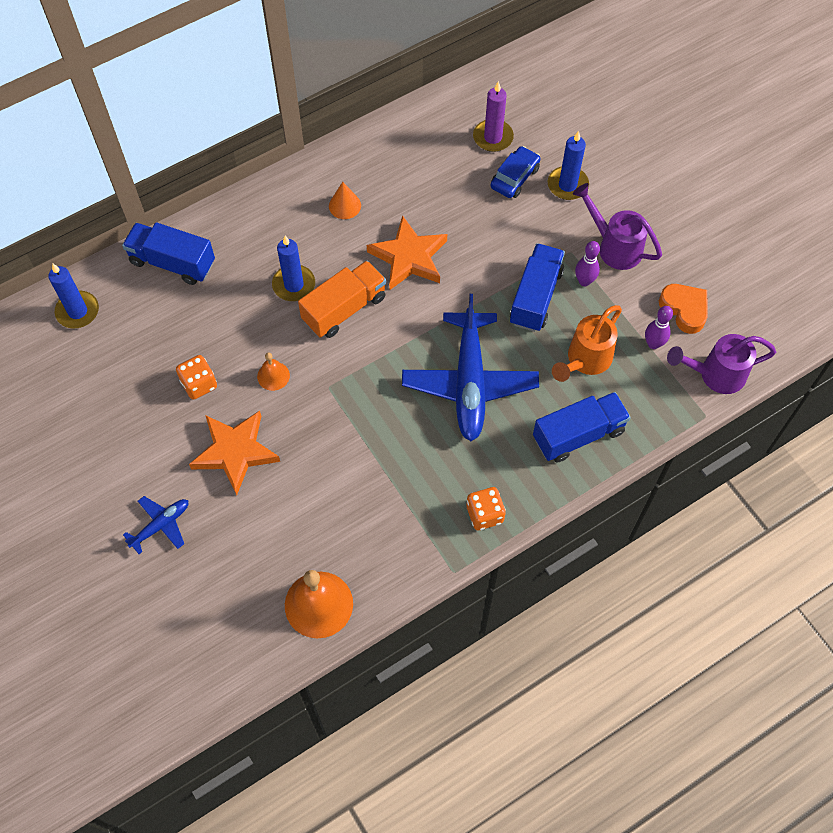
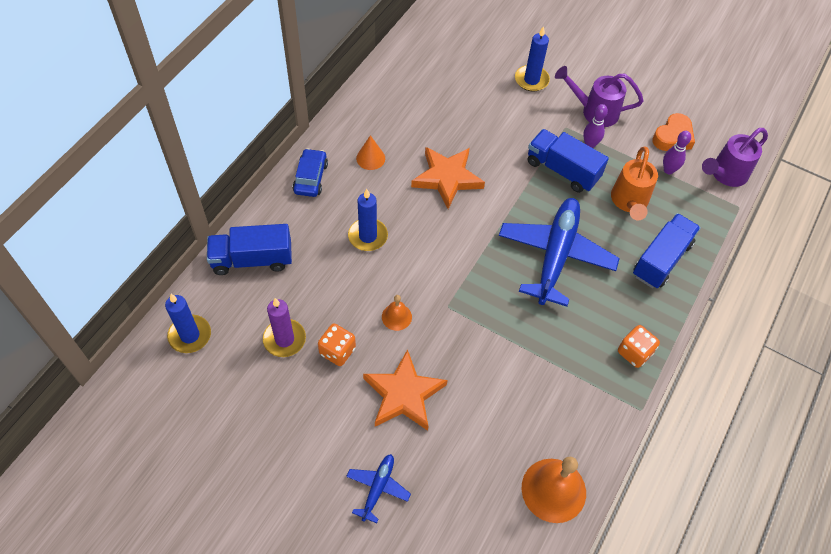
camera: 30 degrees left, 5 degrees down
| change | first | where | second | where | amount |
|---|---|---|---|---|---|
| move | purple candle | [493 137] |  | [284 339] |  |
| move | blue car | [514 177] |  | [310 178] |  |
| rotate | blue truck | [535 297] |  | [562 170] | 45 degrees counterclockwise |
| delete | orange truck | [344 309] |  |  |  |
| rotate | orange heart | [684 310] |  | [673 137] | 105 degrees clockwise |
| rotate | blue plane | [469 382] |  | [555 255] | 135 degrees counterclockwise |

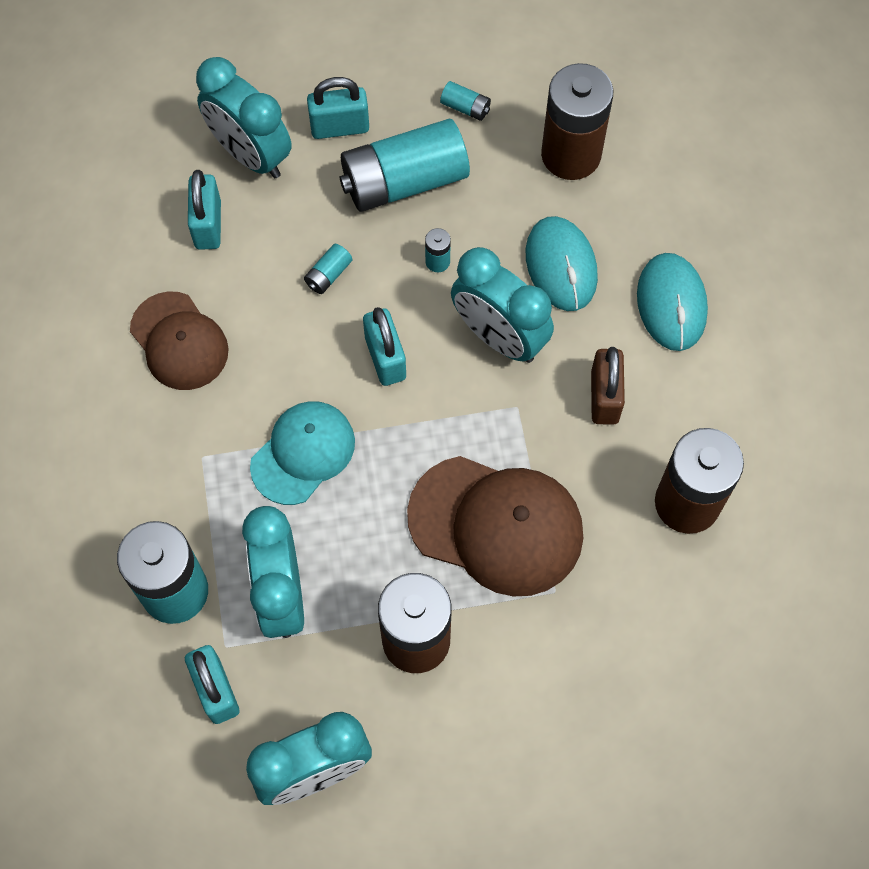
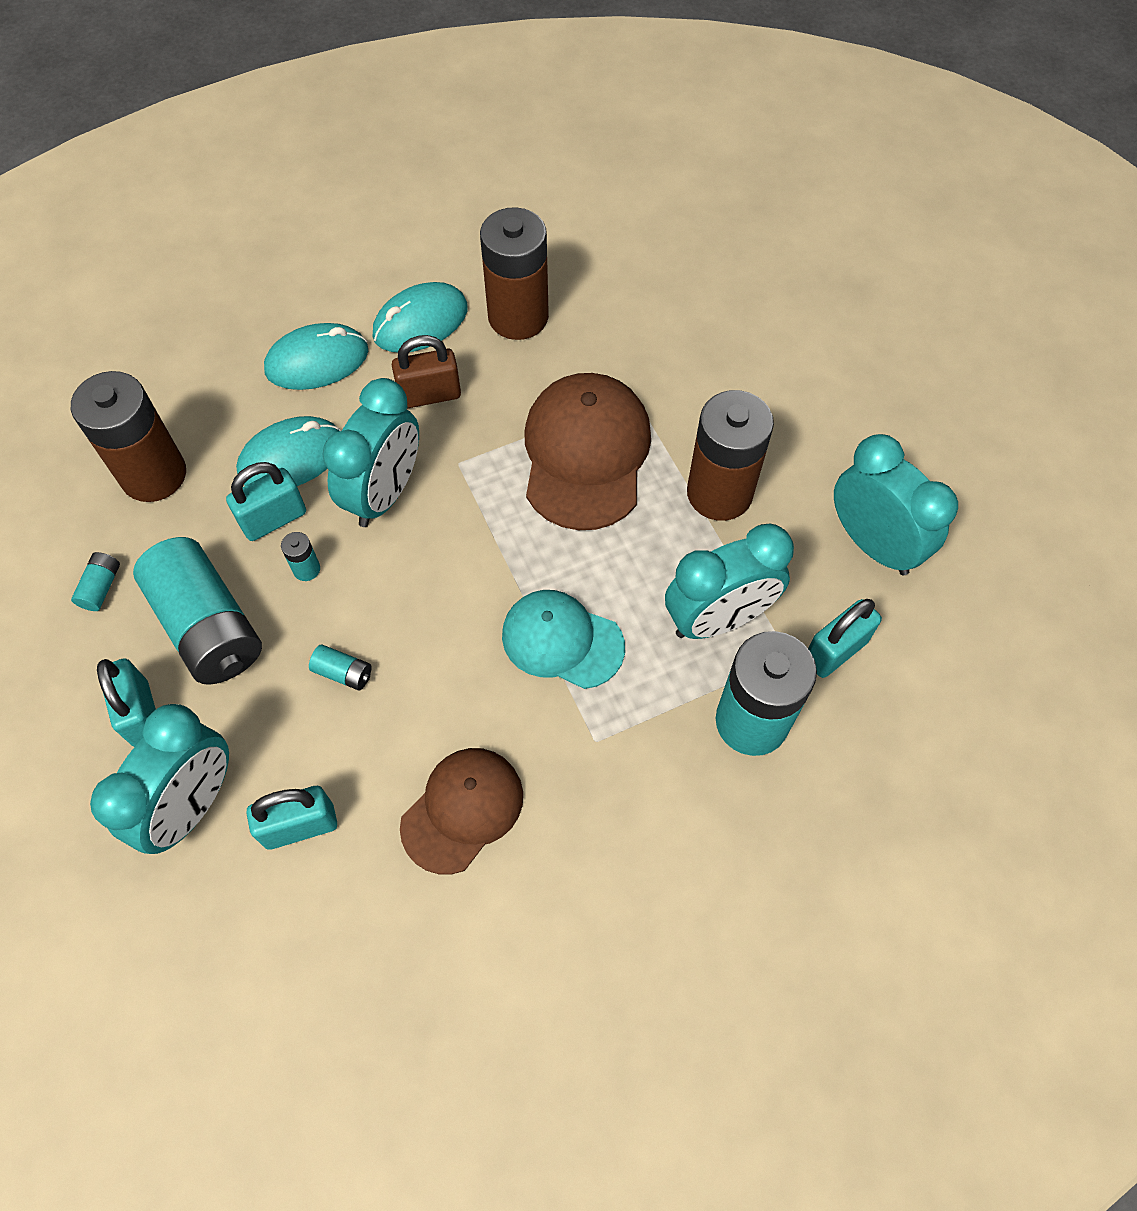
camera: 105 degrees left, 5 degrees down
| change | first | where | second | where | amount |
|---|---|---|---|---|---|
| move | turquoise padlock | [385 358] |  | [273 519] |  |
| insert |  |  | turquoise mouse | [420 322] |  |

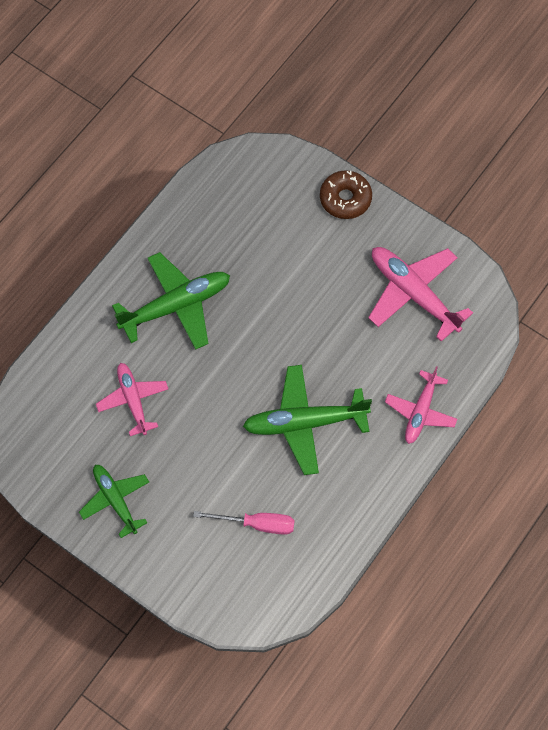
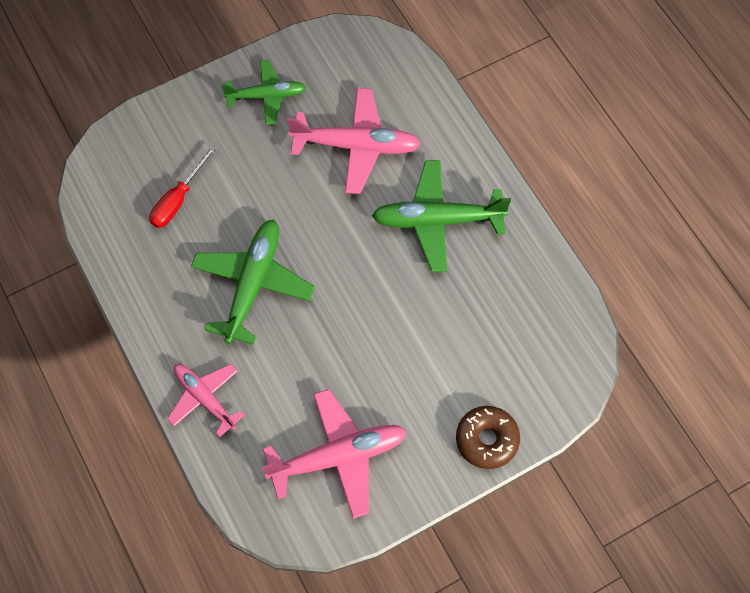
camera: 115 degrees right, 0 degrees up
| change | first | where | second | where | amount |
|---|---|---|---|---|---|
| rotate | green plane | [176 306] |  | [437 220] | 90 degrees clockwise |
| resize | pink plane | [133 400] |  | [356 146] | x1.57 |
| recolor | pink screwdriver | [256 524] | red screwdriver | [178 200] |  |

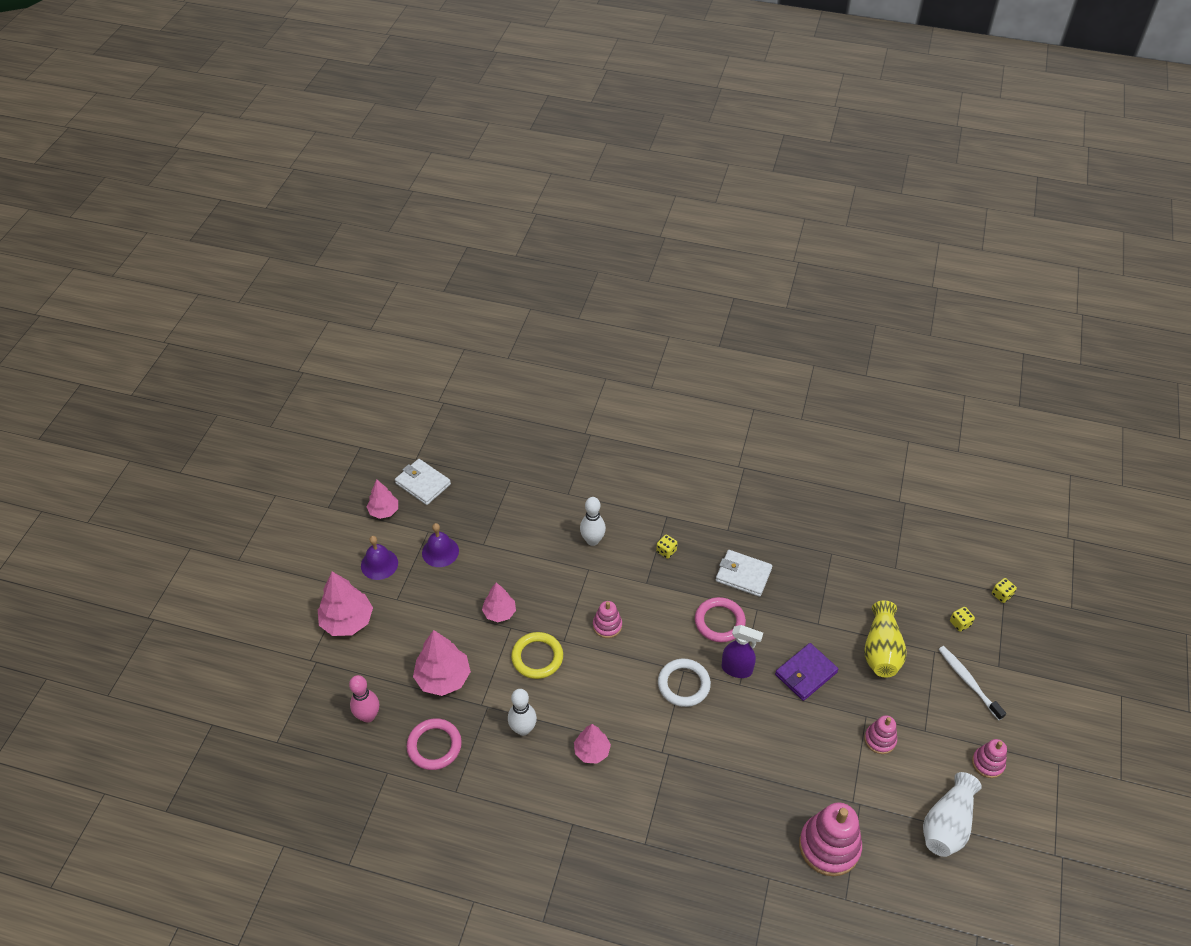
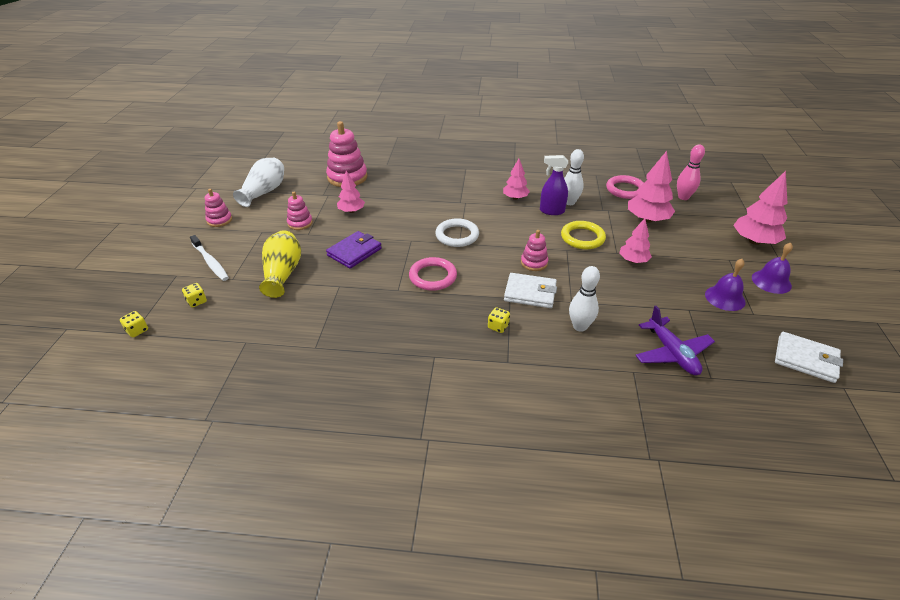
camera: 170 degrees right, 10 degrees down
| change | first | where | second | where | amount |
|---|---|---|---|---|---|
| move | pink tree | [384 511] |  | [351 211] |  |
| move | white wallet | [743 575] |  | [530 293] |  |
| move | purple spray bottle | [737 669] |  | [551 211] |  |
| insert |  |  | purple plane | [672 353] |  |

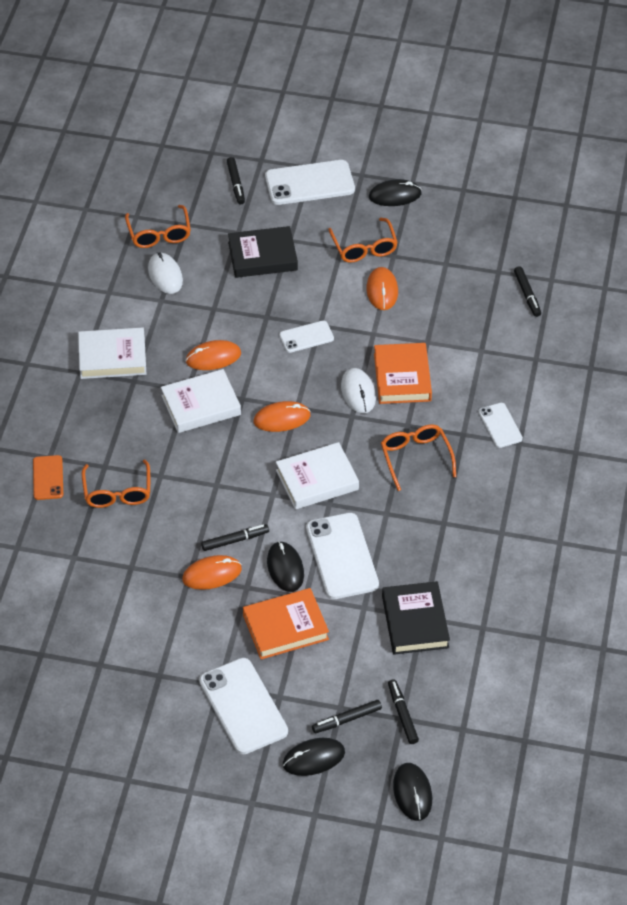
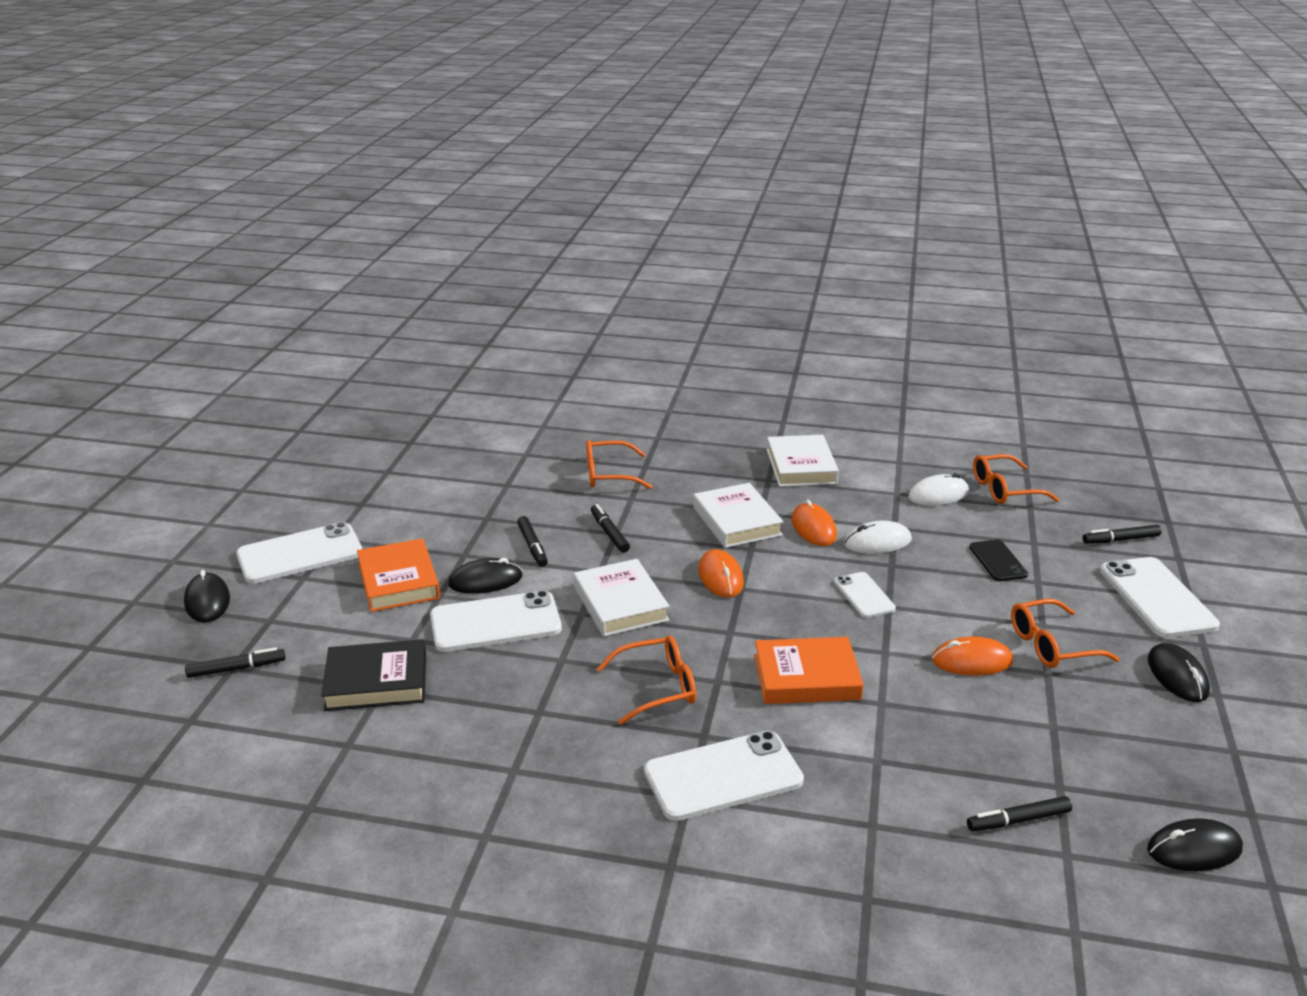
camera: 90 degrees right, 20 degrees down
| change | first | where | second | where | amount |
|---|---|---|---|---|---|
| replace | black book | [262 256] | black phone | [998 561] |  |
| move | white mouse | [358 392] |  | [877 542] |  |
| resize | white phone | [500 425] |  | [723 776] | x1.78 |
| delete | orange phone | [48 478] |  |  |  |
| delete | orange mouse | [212 574] |  |  |  |
| move | black marker | [347 720] |  | [609 533] |  |
| move | black mouse | [412 793] |  | [1194 849] |  |

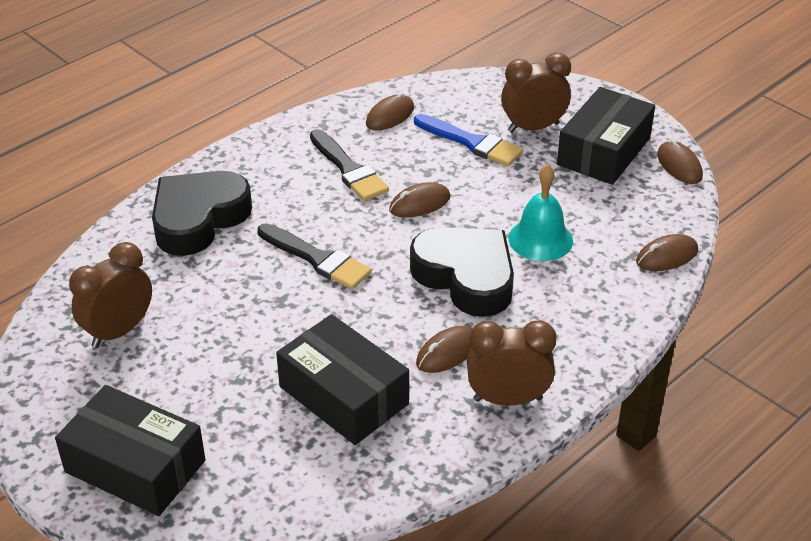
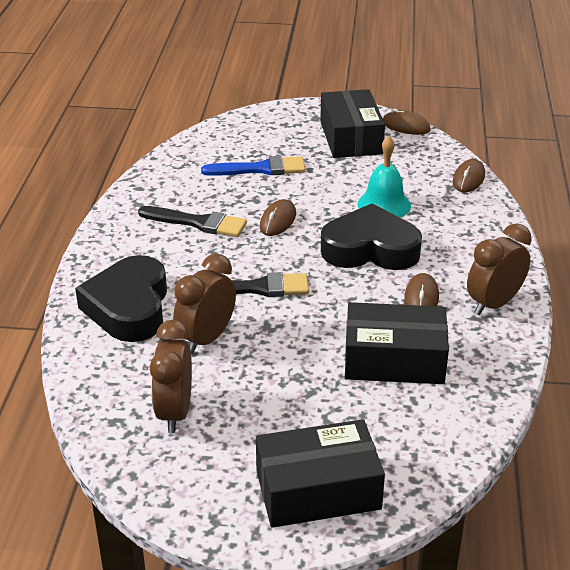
camera: 40 degrees left, 5 degrees down
| change | first | where | second | where | amount |
|---|---|---|---|---|---|
| move | brown clock | [533 127] |  | [206 339] |  |
| delete | brown mouse | [390 116] |  |  |  |

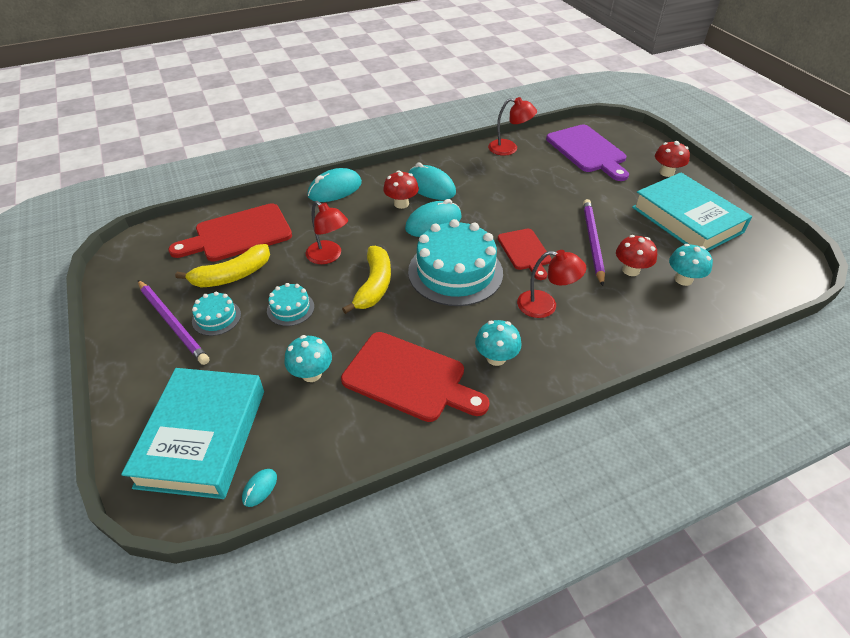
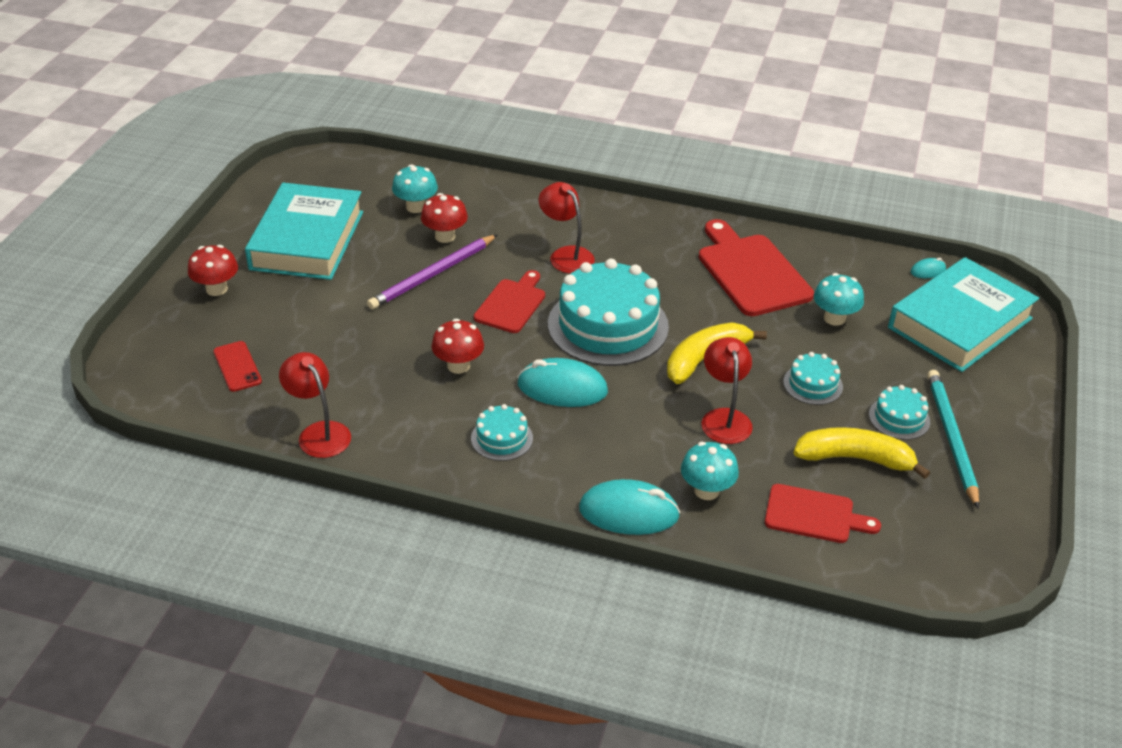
camera: 140 degrees left, 5 degrees down
| change | first | where | second | where | amount |
|---|---|---|---|---|---|
| replace | purple cutting board | [588 151] | red phone | [237 366] |  |
| replace | turquoise mouse | [430 186] | turquoise cake | [502 438] |  |
| move | red mushroom | [401 204] |  | [458 366] |  |
| resize | red cutting board | [238 234] |  | [814 515] | x0.62 |
| recolor | purple pencil | [173 323] | turquoise pencil | [951 438] |  |
| move | turquoise mushroom | [496 358] |  | [706 490] |  |

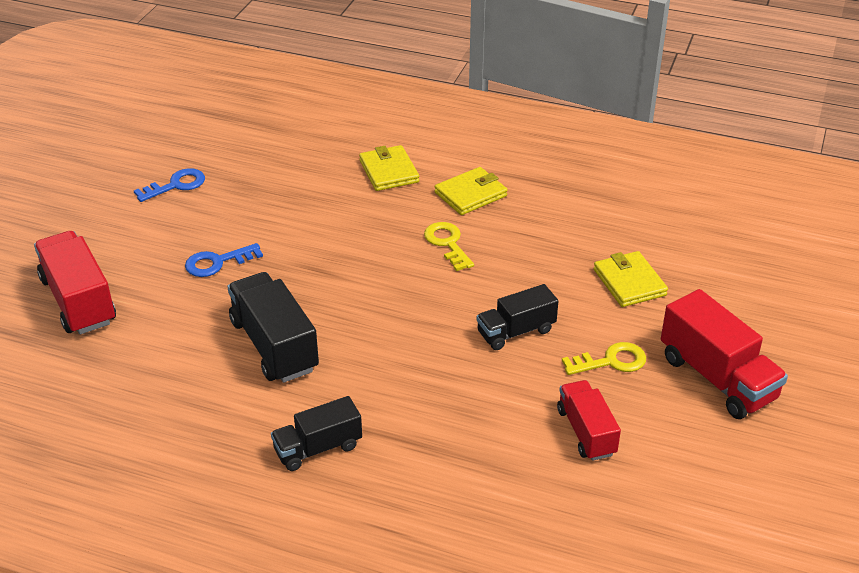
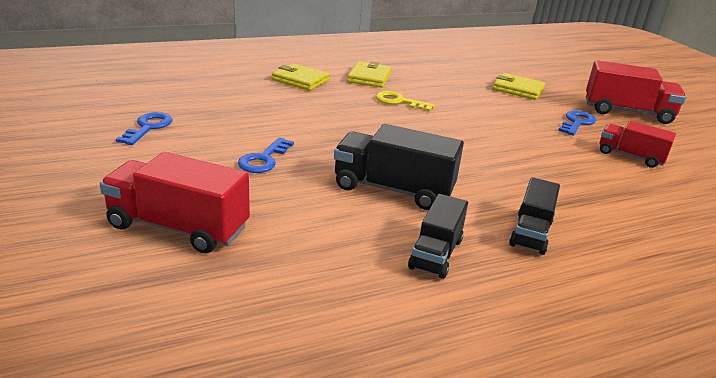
camera: 45 degrees left, 10 degrees down
| change | first | where | second | where | amount |
|---|---|---|---|---|---|
| move | black truck | [516 332] |  | [436 254] |  |
| recolor | yellow key | [611 361] | blue key | [577 122] |  |

